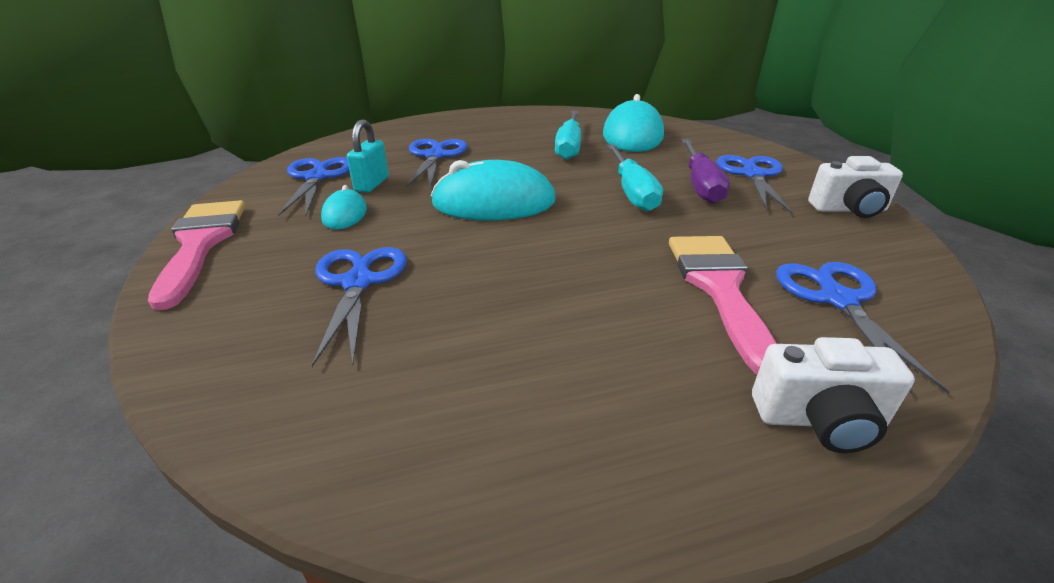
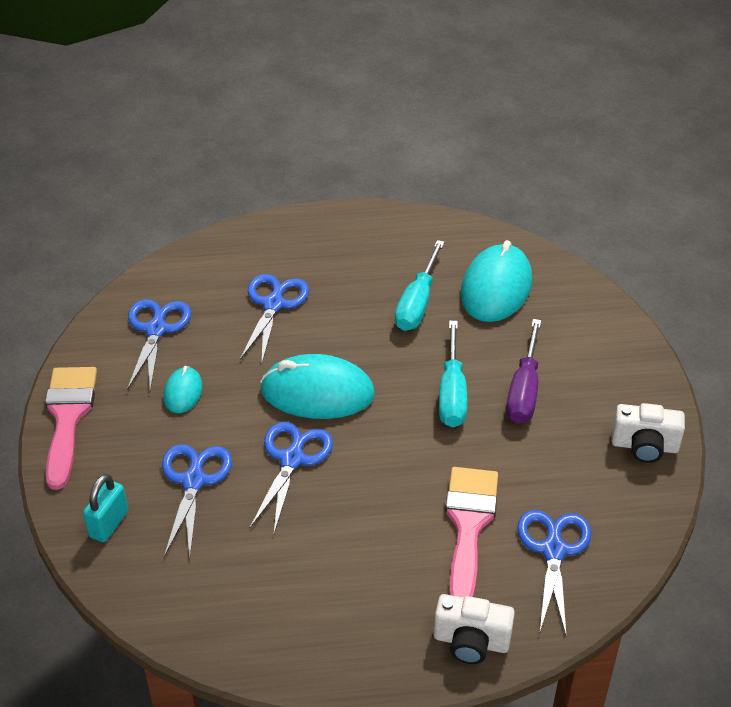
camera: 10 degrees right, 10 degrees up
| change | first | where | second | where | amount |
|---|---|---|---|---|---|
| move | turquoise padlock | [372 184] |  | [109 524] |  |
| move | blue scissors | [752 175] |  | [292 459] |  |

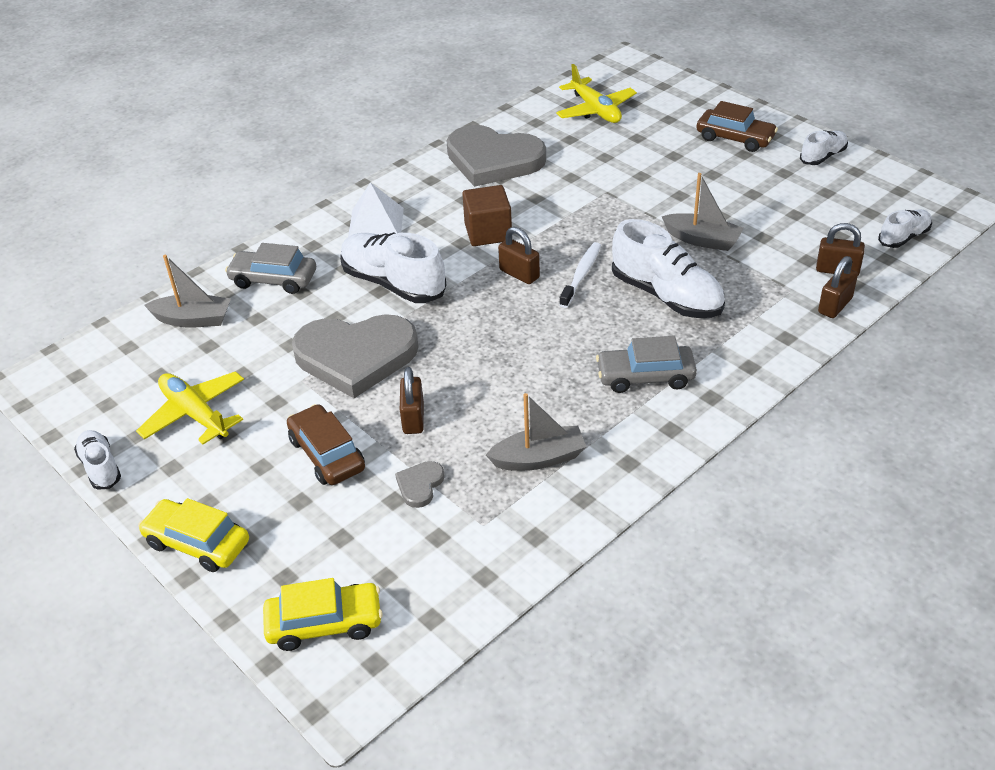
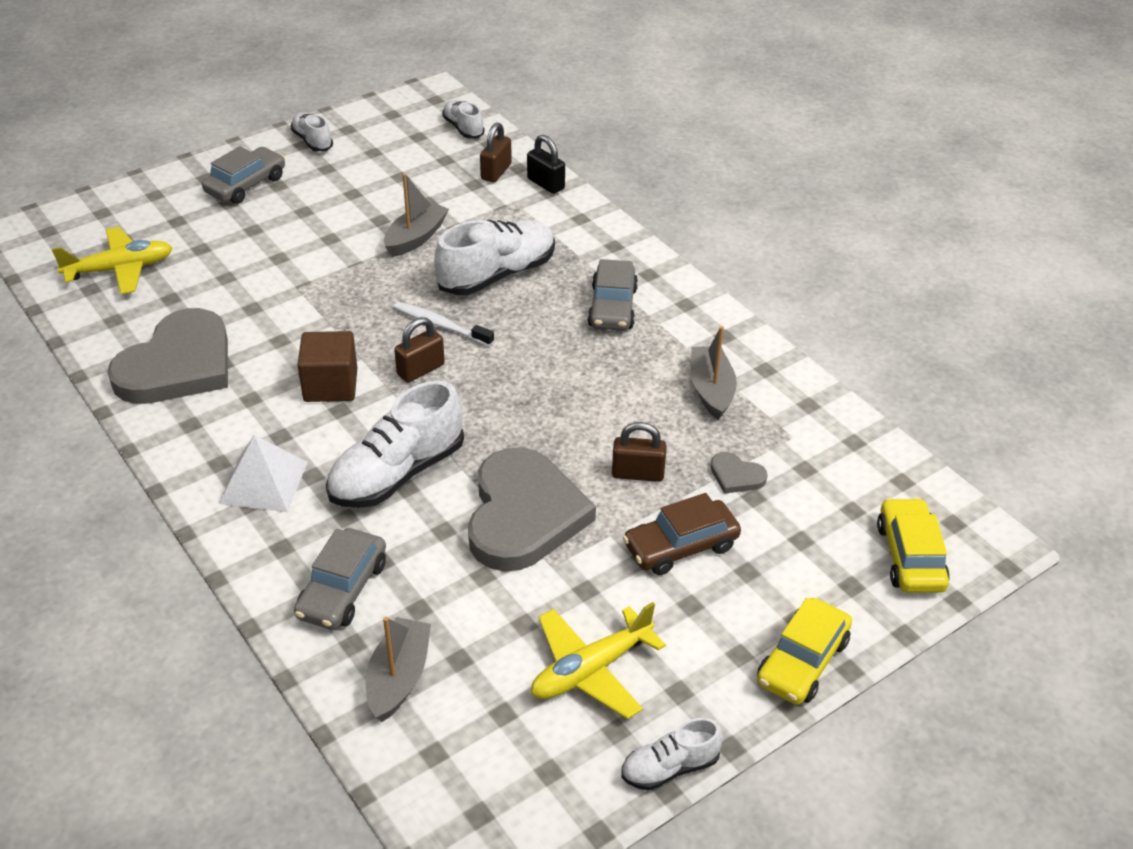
camera: 85 degrees left, 0 degrees up
| change | first | where | second | where | amount |
|---|---|---|---|---|---|
| recolor | brown car | [735 138] | grey car | [246 185] |  |
| recolor | brown padlock | [835 305] | black padlock | [545 184] |  |

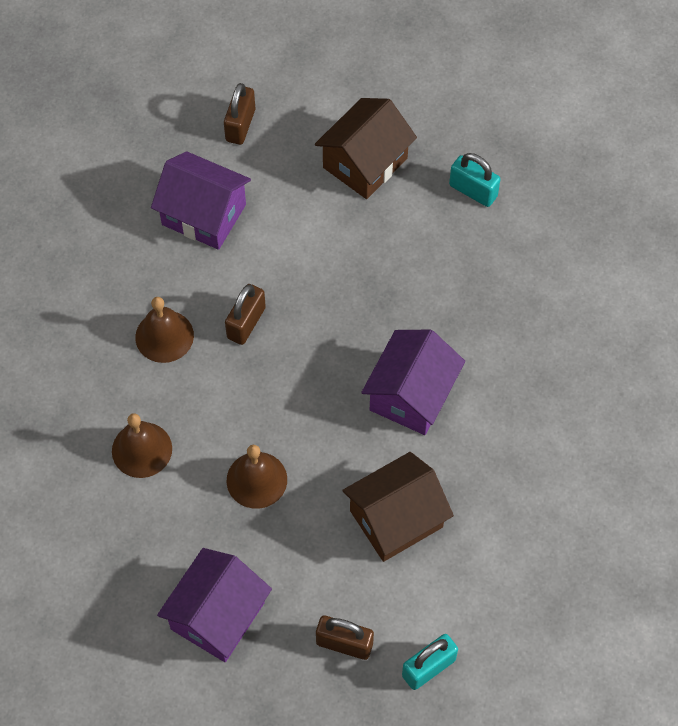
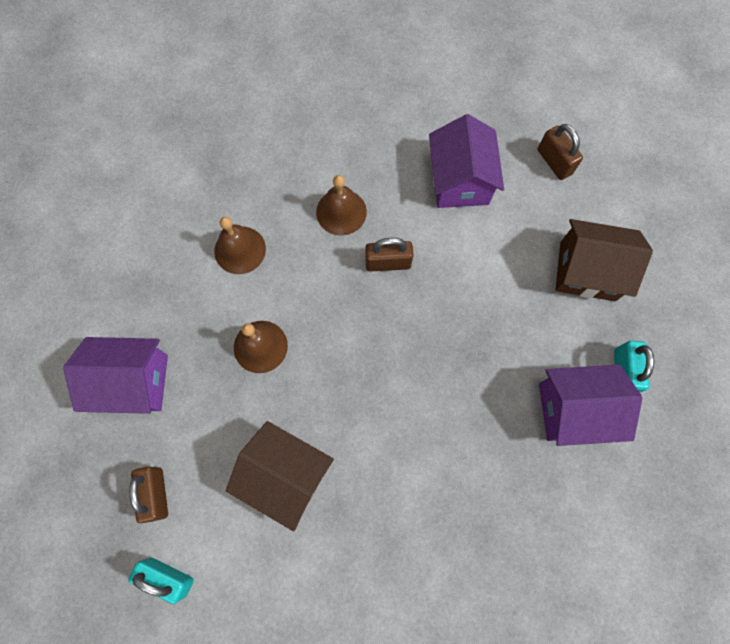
camera: 60 degrees right, 10 degrees up
| change | first | where | second | where | amount |
|---|---|---|---|---|---|
| rotate | brown padlock | [240 125] |  | [554 162] | 75 degrees clockwise |
| move | purple house | [411 395] |  | [574 409] |  |

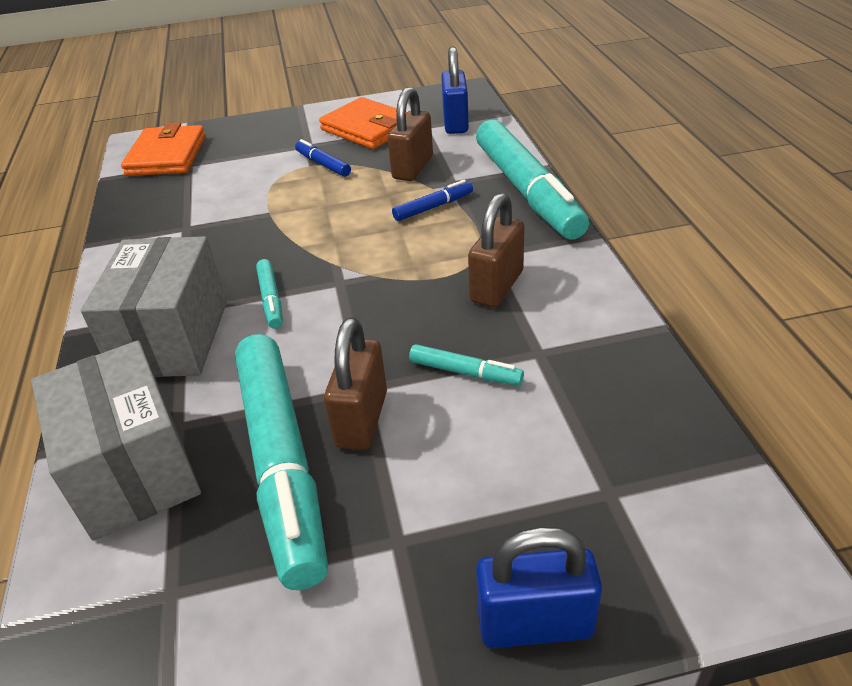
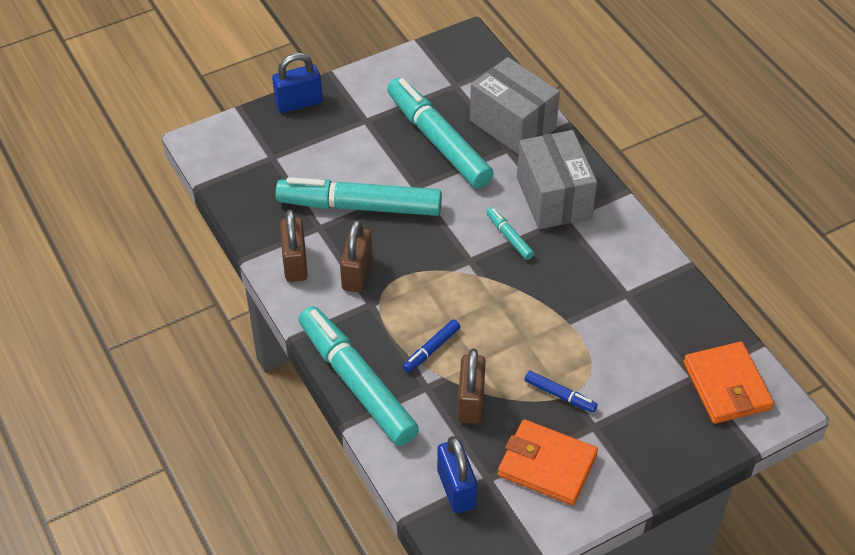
camera: 160 degrees right, 10 degrees up
| change | first | where | second | where | amount |
|---|---|---|---|---|---|
| move | brown padlock | [361 419] |  | [295 263] |  |
| resize | turquoise marker | [465 372] |  | [359 206] | x2.36 |

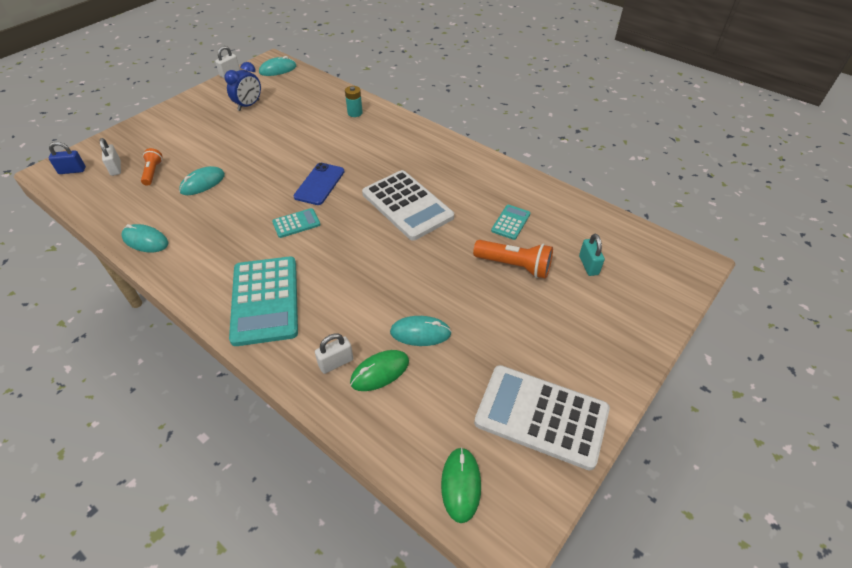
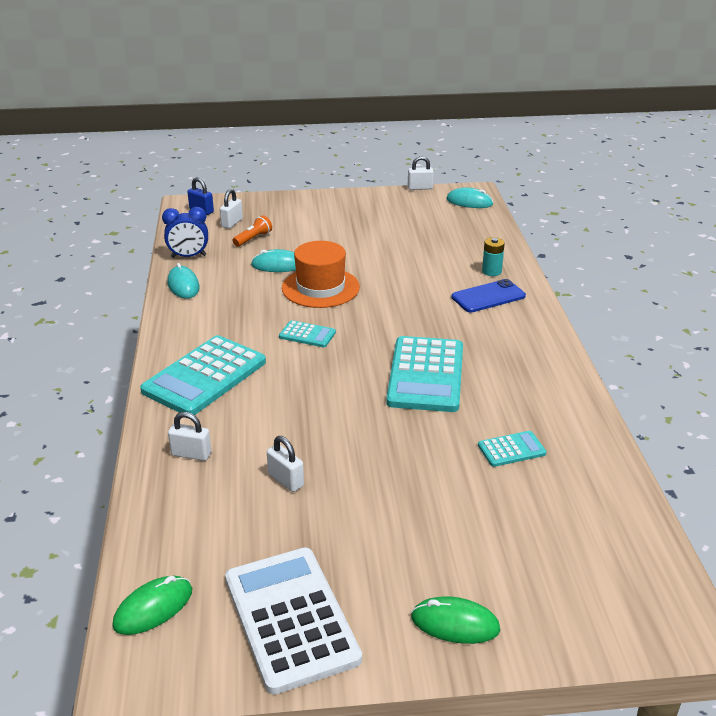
camera: 45 degrees right, 15 degrees down
| change | first | where | second | where | amount |
|---|---|---|---|---|---|
| move | blue clock | [248 105] |  | [188 256] |  |
| move | blue phone | [319 184] |  | [488 296] |  |
| recolor | white calculator | [407 205] | turquoise calculator | [426 375] |  |
| delete | turquoise padlock | [588 265] |  |  |  |
| delete | orange flashlight | [514 266] |  |  |  |
| replace | turquoise mouse | [420 333] | white padlock | [286 480] |  |
| move | green mouse | [380 372] |  | [455 623] |  |
| insert |  |  | orange hat | [320 288] |  |

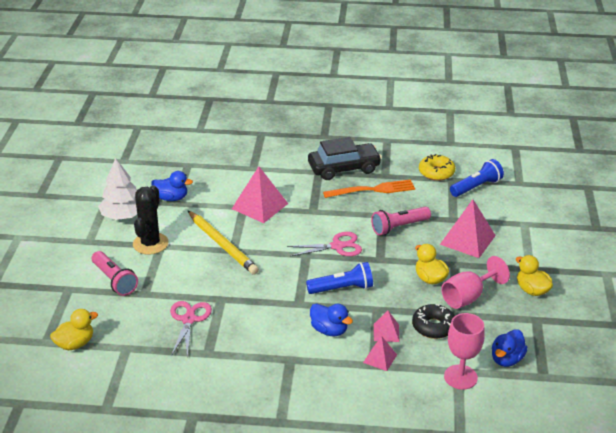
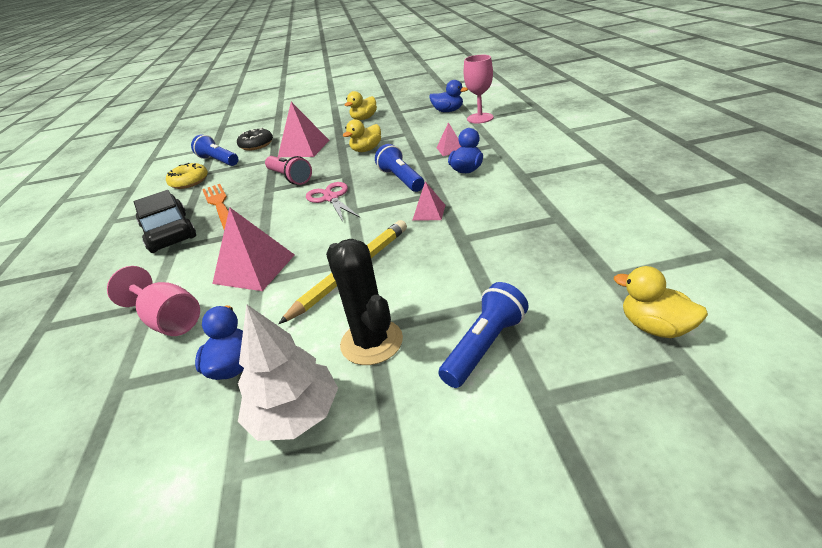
camera: 100 degrees left, 0 degrees up
| change | first | where | second | where | amount |
|---|---|---|---|---|---|
| rotate | black cactus | [150 244] |  | [371 342] | 60 degrees clockwise |
| recolor | pink flashlight | [114 280] | blue flashlight | [484 346] |  |
| move | pink goblet | [468 297] |  | [169 320] |  |
| delete | pink scissors | [189 319] |  |  |  |
| move | black donut | [433 327] |  | [256 145] |  |
| move | pink pyramid | [380 358] |  | [429 212] |  |

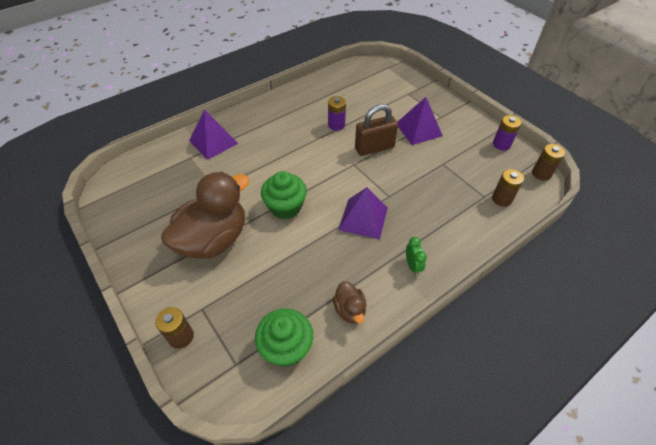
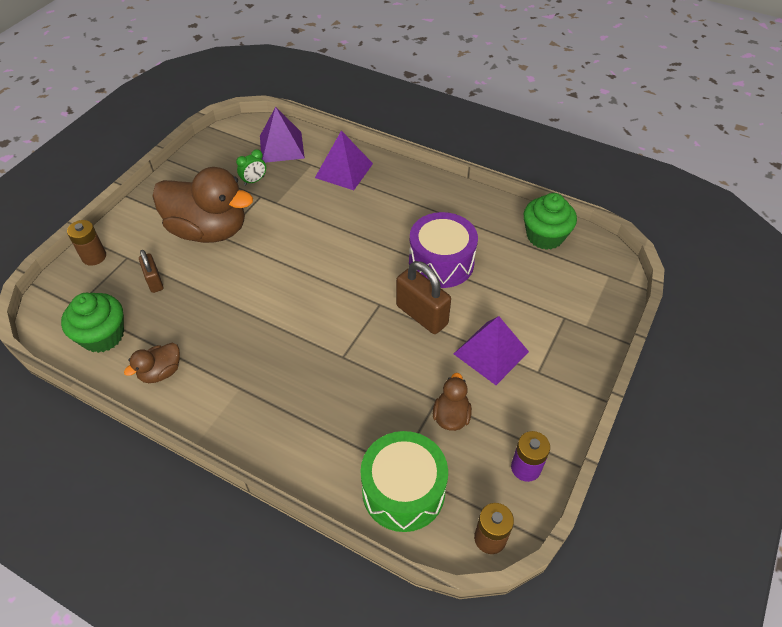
camera: 65 degrees right, 0 degrees up
| change | first | where | second | where | amount |
|---|---|---|---|---|---|
| replace | purple battery | [336 125] | purple drum | [441 262] |  |
| replace | brown battery | [501 199] | green drum | [403 491] |  |
| move | green cupcake | [285 207] |  | [545 236] |  |
| move | purple pyramid | [363 218] |  | [281 147] |  |
| move | green clock | [412 266] |  | [254 181] |  |
| insert |  |  | brown padlock | [154 281] |  |
| insert |  |  | brown duck | [451 416] |  |

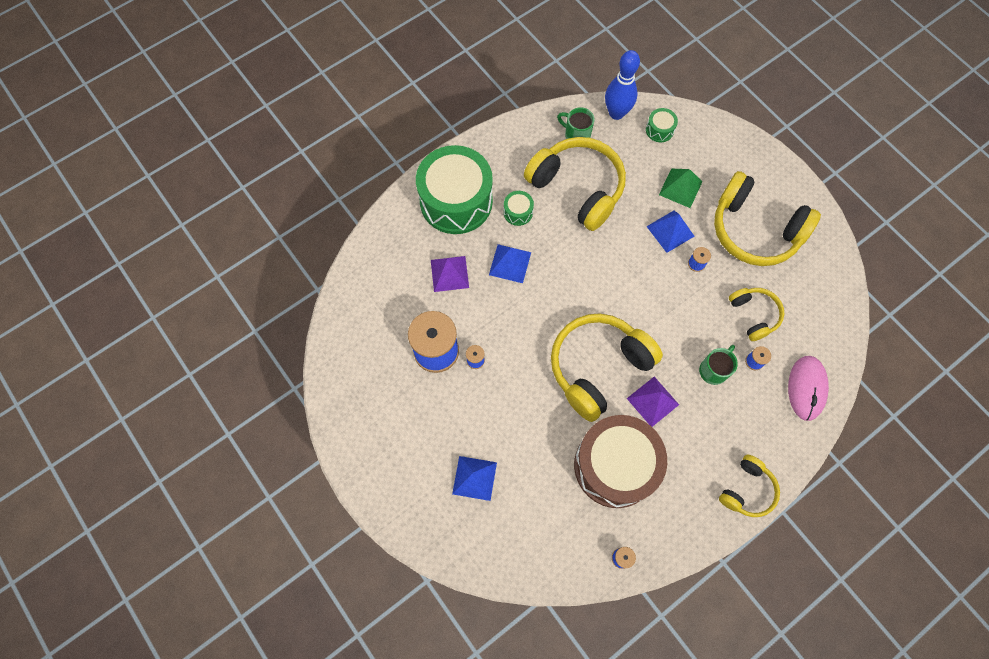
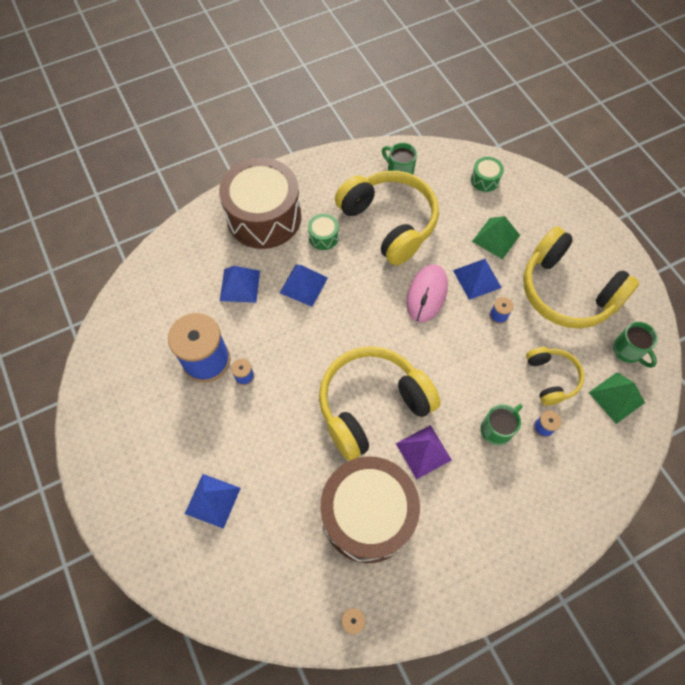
camera: 10 degrees right, 5 degrees down
| change | first | where | second | where | amount |
|---|---|---|---|---|---|
| delete | blue bowling pin | [616 113] |  |  |  |
| recolor | green drum | [456 201] | brown drum | [264 217] |  |
| recolor | purple pyramid | [449 273] | blue pyramid | [240 285] |  |
| move | pink mouse | [806 388] |  | [426 294] |  |
| delete | yellow headphones | [747 490] |  |  |  |
| insert |  |  | green mug | [628 351] |  |
| insert |  |  | green pyramid | [616 397] |  |

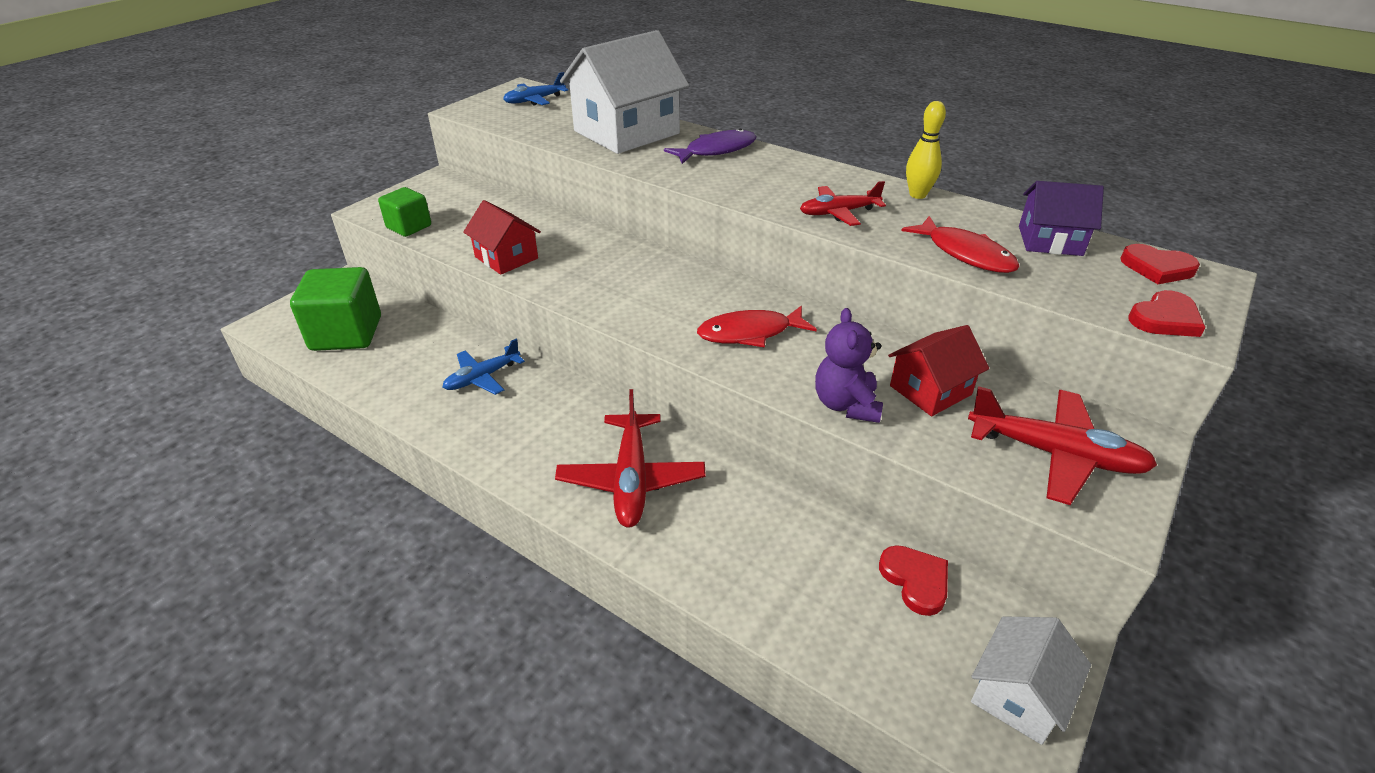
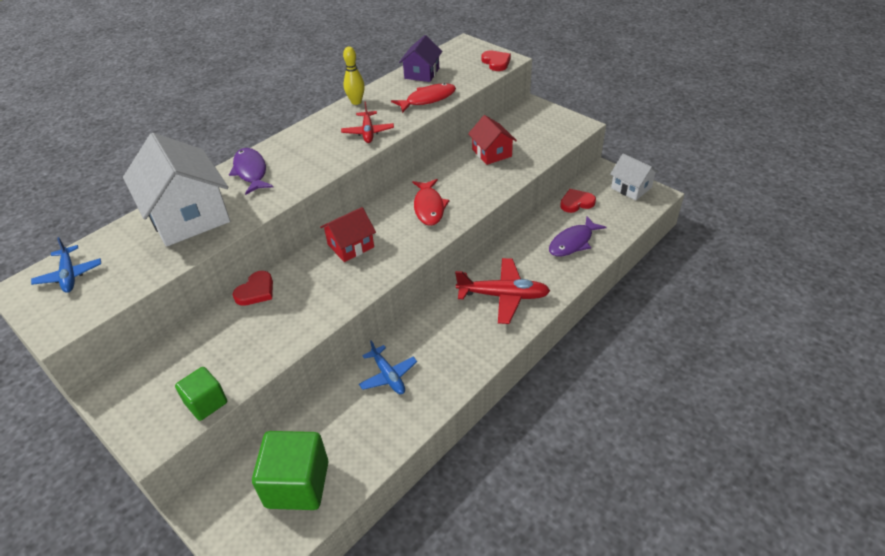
camera: 80 degrees left, 5 degrees up
| change | first | where | second | where | amount |
|---|---|---|---|---|---|
| move | red house | [506 257] |  | [350 246] |  |
| move | red heart | [1157 268] |  | [256 291] |  |
| delete | purple teddy bear | [846 405] |  |  |  |
| delete | red plane | [1055 454] |  |  |  |
| insert |  |  | purple fish | [573 242] |  |

